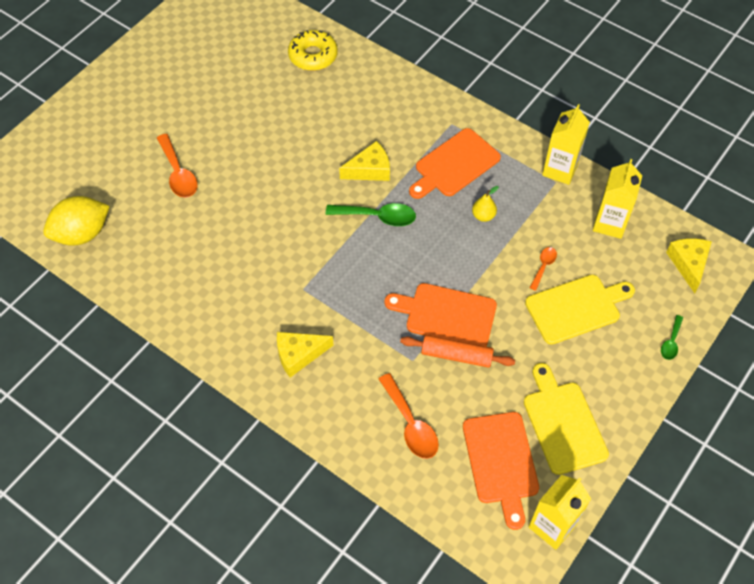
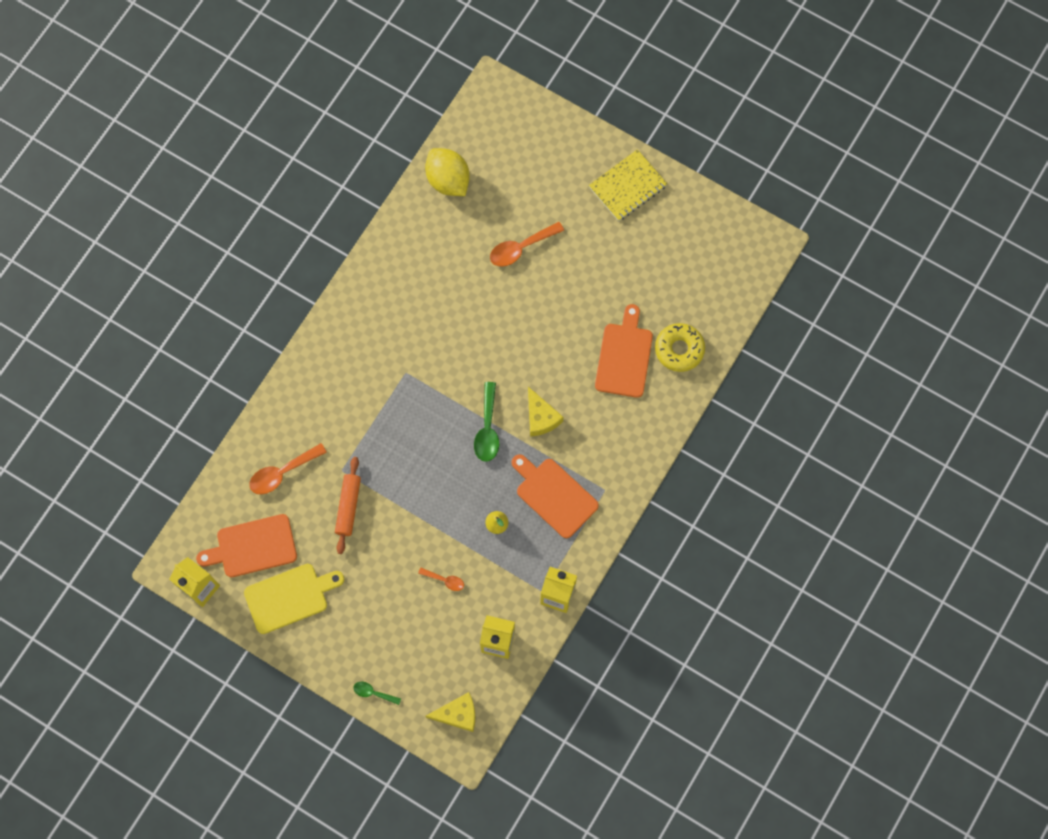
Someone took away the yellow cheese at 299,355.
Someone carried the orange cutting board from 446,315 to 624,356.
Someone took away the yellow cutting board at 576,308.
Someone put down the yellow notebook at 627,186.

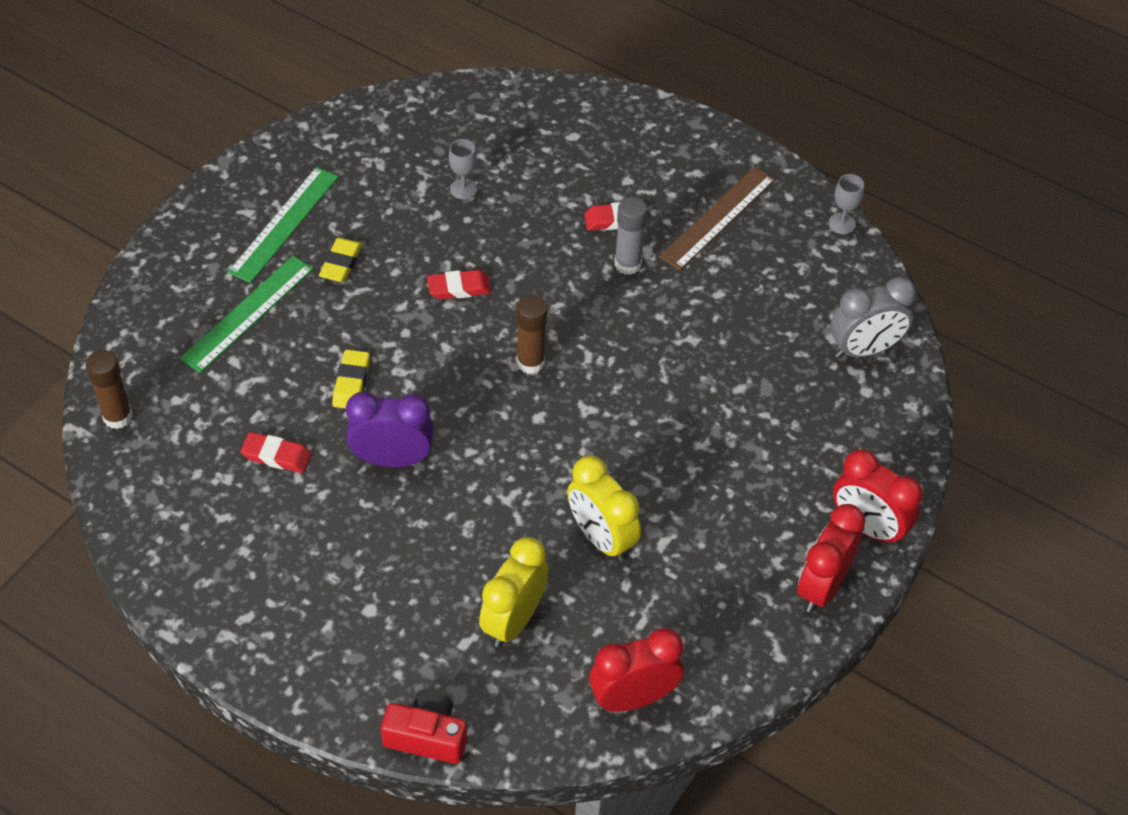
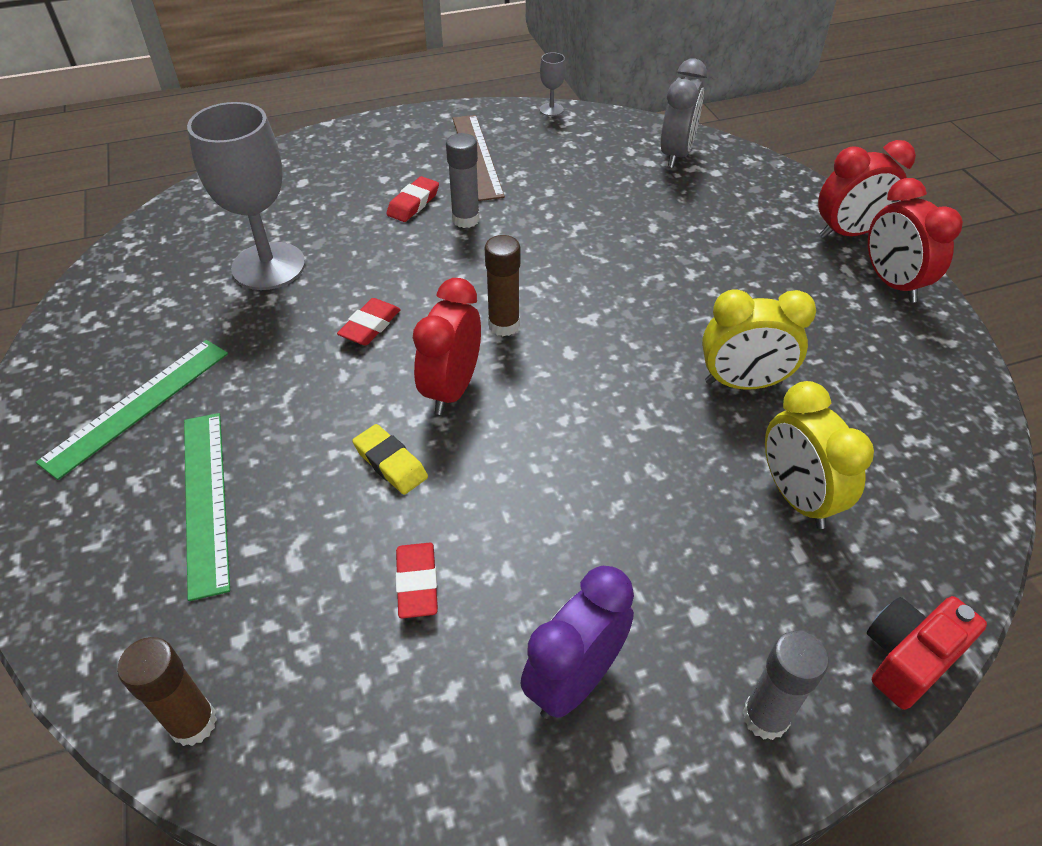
Someone rotated the green ruler at 284,224 by 60 degrees clockwise.
Someone rotated the red eraser at 276,456 by 60 degrees counterclockwise.
Someone took away the yellow eraser at 341,263.
Someone carried the purple clock from 392,459 to 574,680.
Someone scaled the grey goblet at 463,189 by 2.40.
Someone carried the red clock from 633,698 to 452,389.
Someone put down the grey glue stick at 765,717.

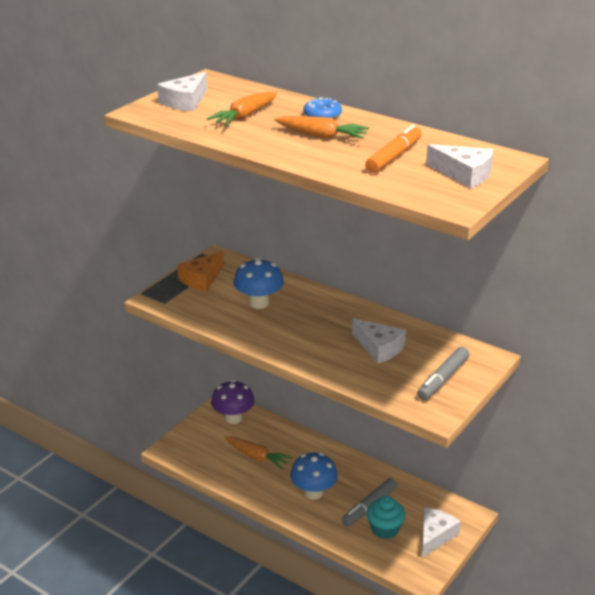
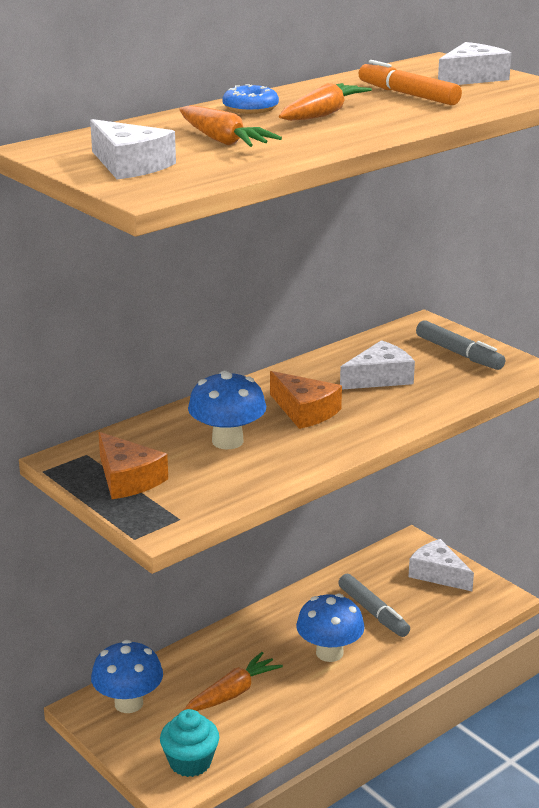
Someone repainted the purple mushroom at 233,418, which became the blue mushroom at 128,703.
Someone carried the turquoise cupcake from 385,529 to 190,762.
Someone put down the orange cheese at 305,411.

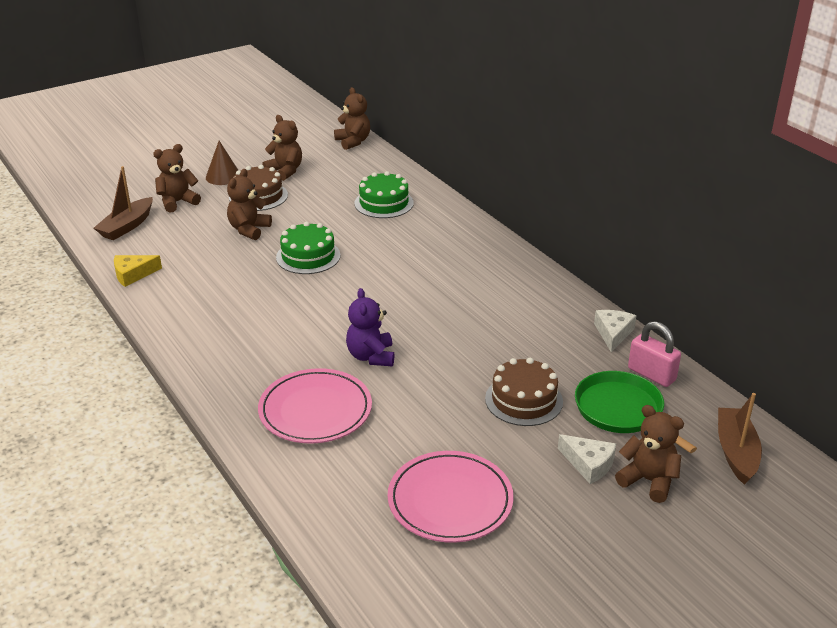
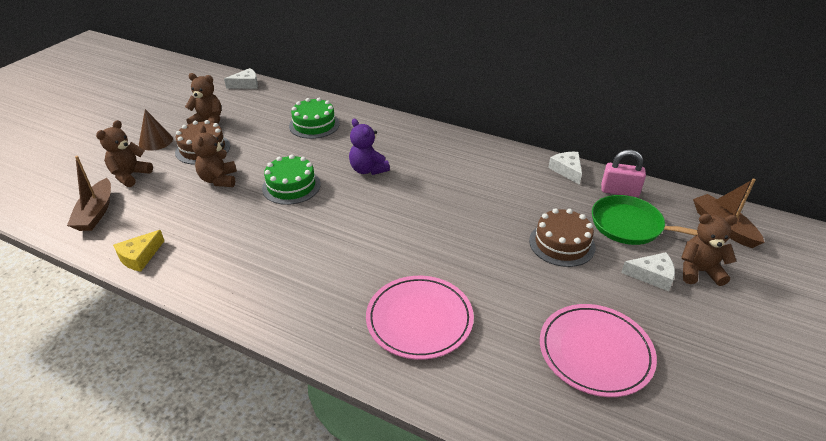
Someone swapped the brown teddy bear at 353,142 for the white cheese at 246,84.
Someone carried the purple teddy bear from 371,356 to 368,170.

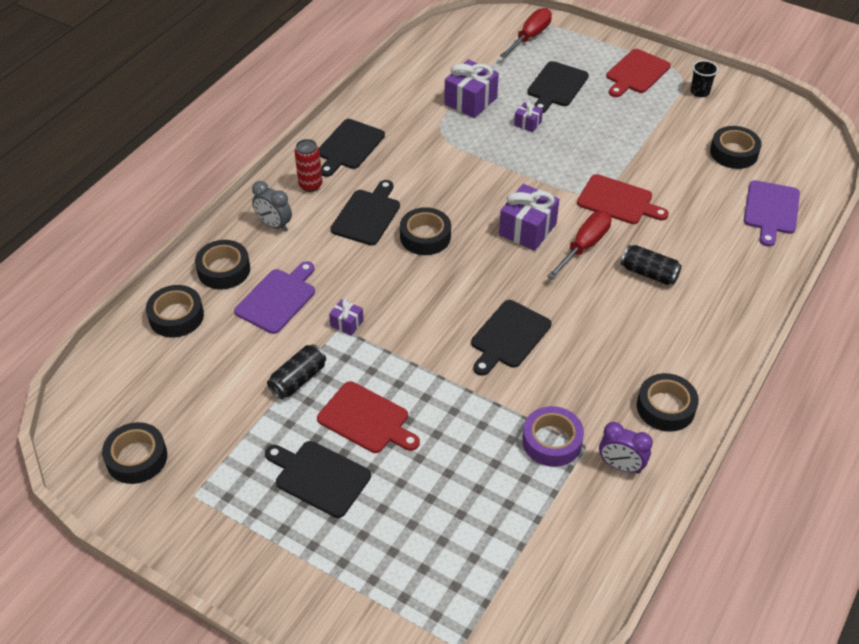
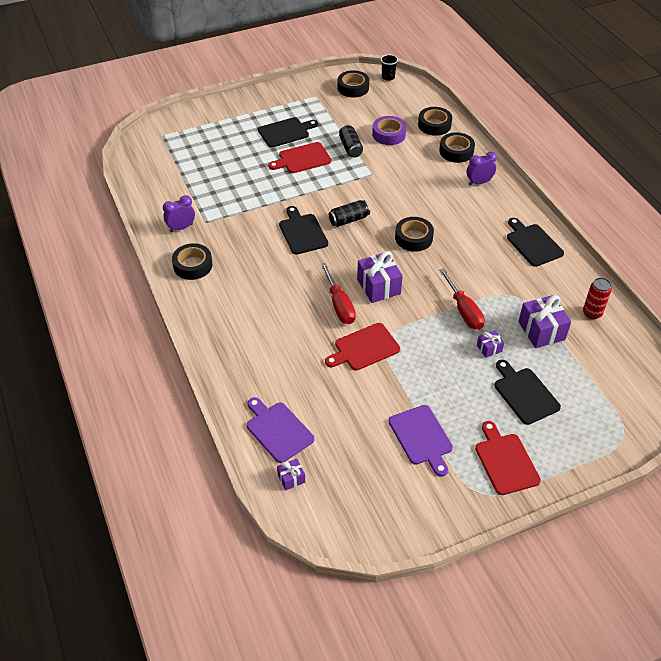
Someone carried the purple cutting board from 277,299 to 422,437.
Someone repainted the grey clock at 274,225, which became the purple clock at 479,182.
Someone carried the red can from 310,185 to 592,313.
Someone carried the purple gift from 347,323 to 291,478.
Someone took away the black cutting board at 367,215.
Someone carried the red screwdriver from 530,37 to 463,310.
Someone carried the purple tape from 552,441 to 389,134.
Someone carried the black can from 649,273 to 349,220.
Someone carried the black cup from 699,92 to 388,77.
Someone took away the black tape at 734,153.

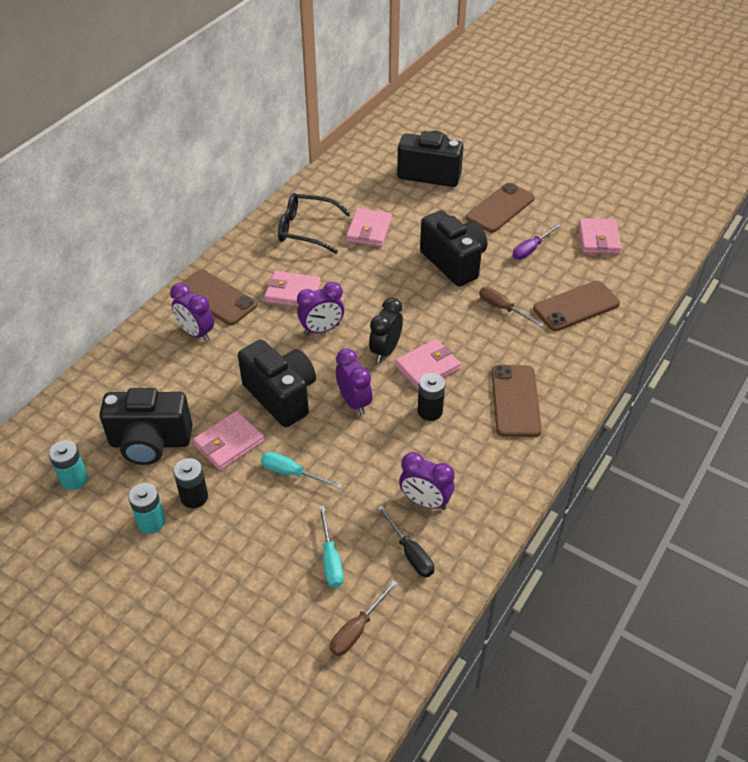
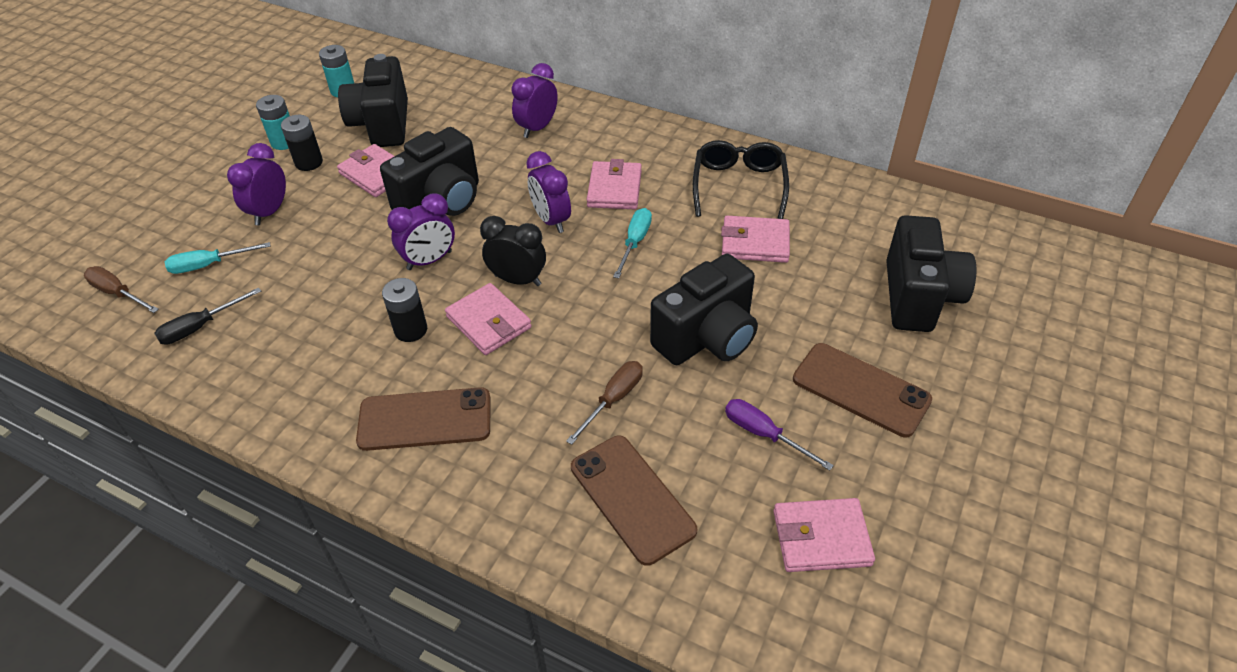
Someone took away the brown phone at 216,297.
Someone carried the turquoise screwdriver from 291,473 to 635,242.
Someone carried the purple clock from 425,501 to 270,212.

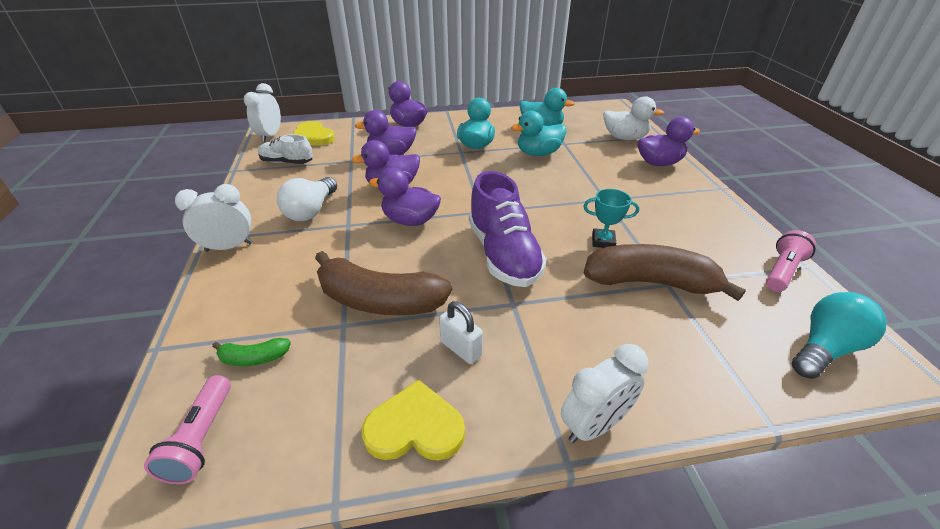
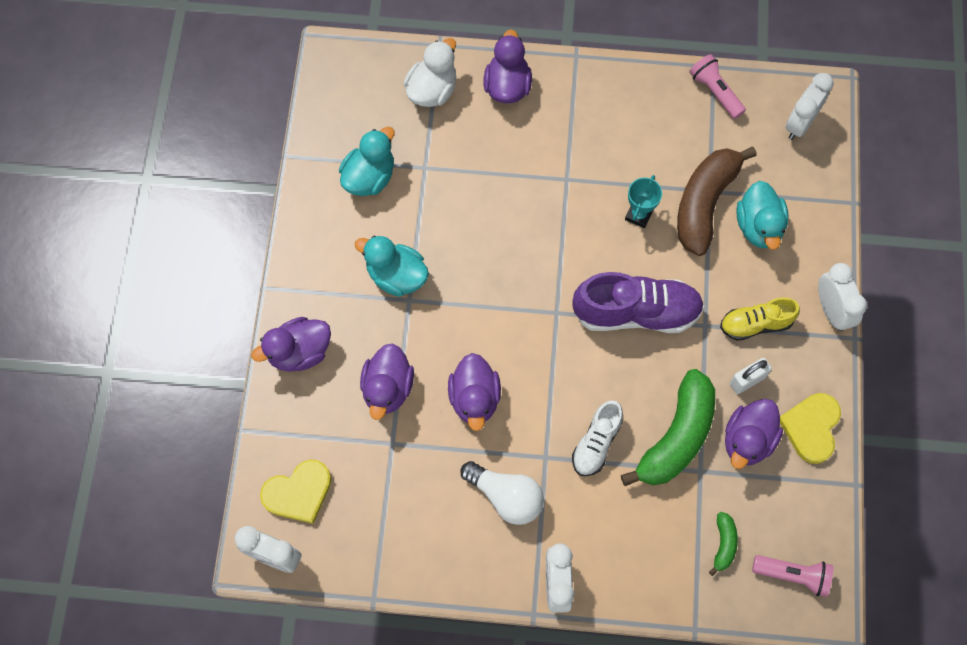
Someone carried the white shoe from 287,162 to 596,443.
Someone repainted the brown banana at 379,301, which became the green banana at 676,437.
Someone carried the purple duck from 410,220 to 747,440.
Someone carried the turquoise duck from 538,153 to 758,226.
Someone swapped the turquoise light bulb at 824,348 for the white clock at 800,123.
Someone put down the yellow shoe at 755,324.

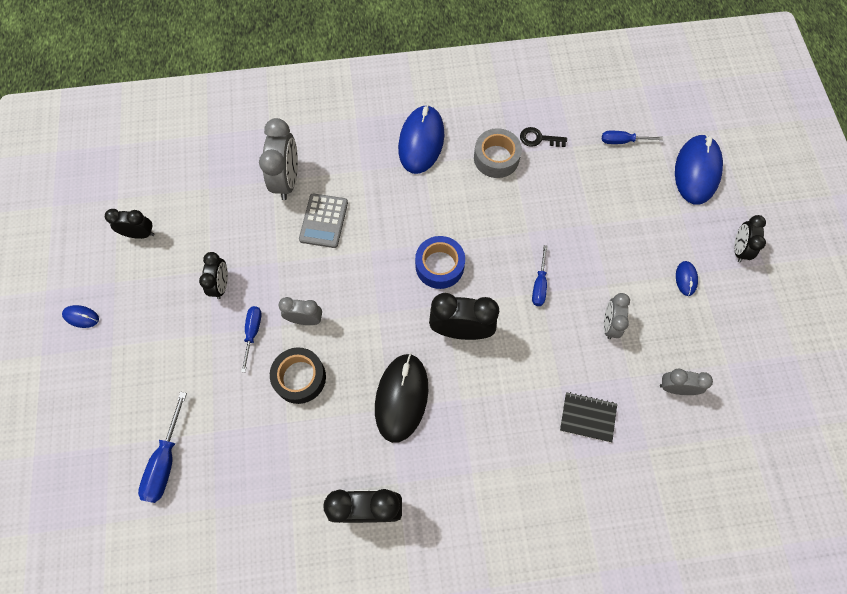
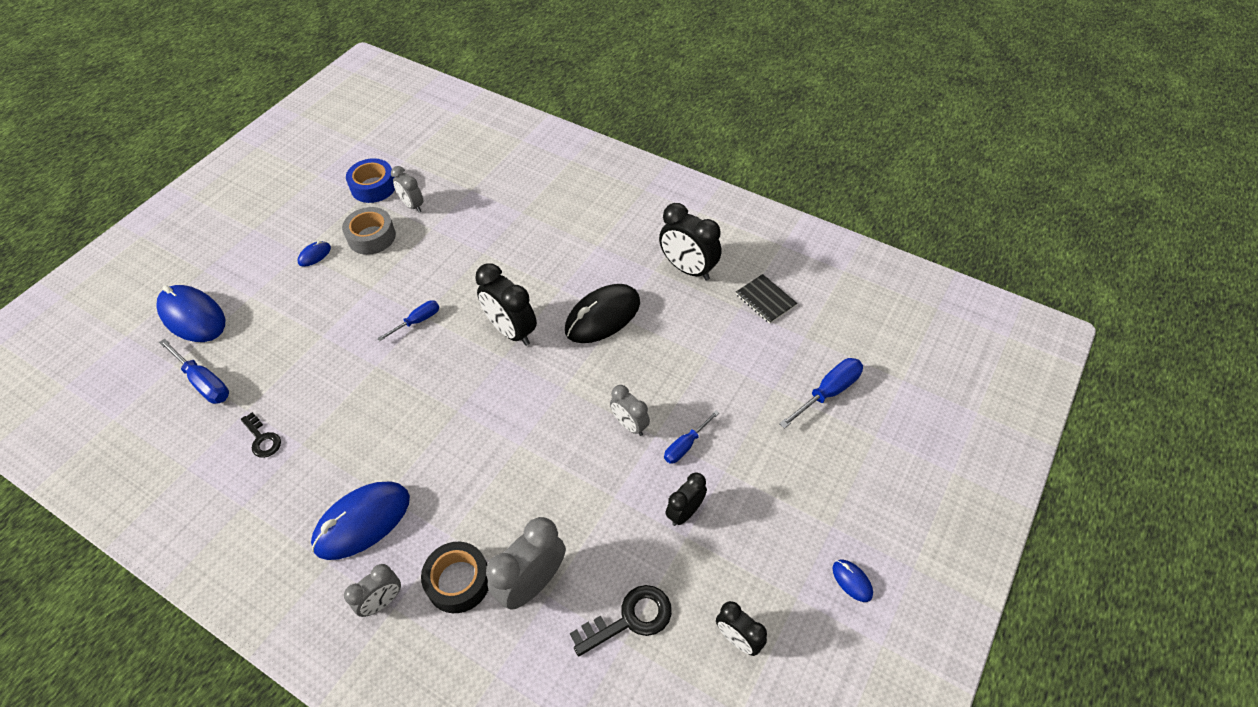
Someone carried the black tape from 300,378 to 458,581.
Someone took away the grey calculator at 324,221.
Someone carried the blue tape from 439,266 to 373,187.
Someone carried the grey tape from 496,158 to 371,237.
Someone carried the black notebook from 587,417 to 765,300.
Someone scaled the blue screwdriver at 622,141 by 1.52.
Someone carried the grey clock from 609,324 to 382,602.
Someone rotated the blue mouse at 696,171 by 75 degrees clockwise.
Someone took away the black clock at 738,249.
Someone put down the black key at 630,618.

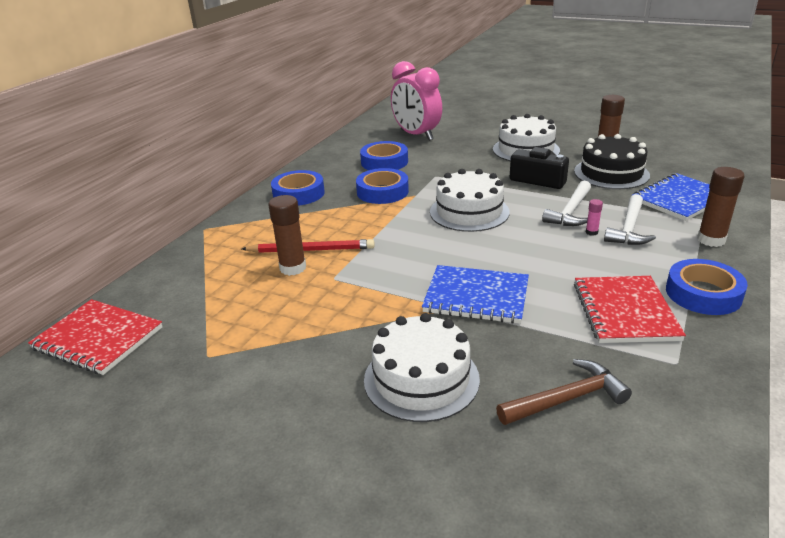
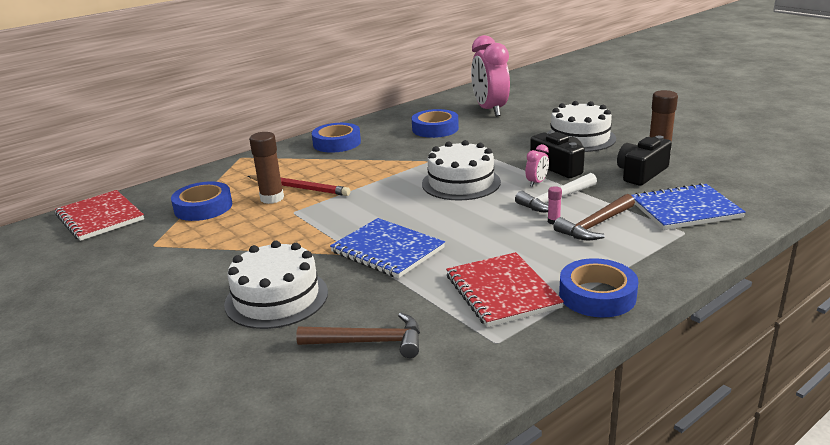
Someone carried the blue tape from 382,192 to 203,207.
Someone swapped the black cake at 611,173 for the black camera at 641,173.
Someone rotated the red notebook at 625,311 by 45 degrees counterclockwise.
Someone repainted the white hammer at 629,229, which became the brown hammer at 595,225.
Someone took away the brown glue stick at 711,240.
Someone put down the pink clock at 536,182.

